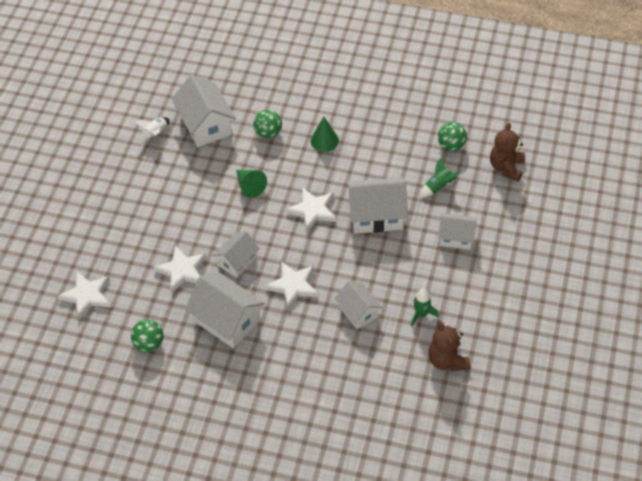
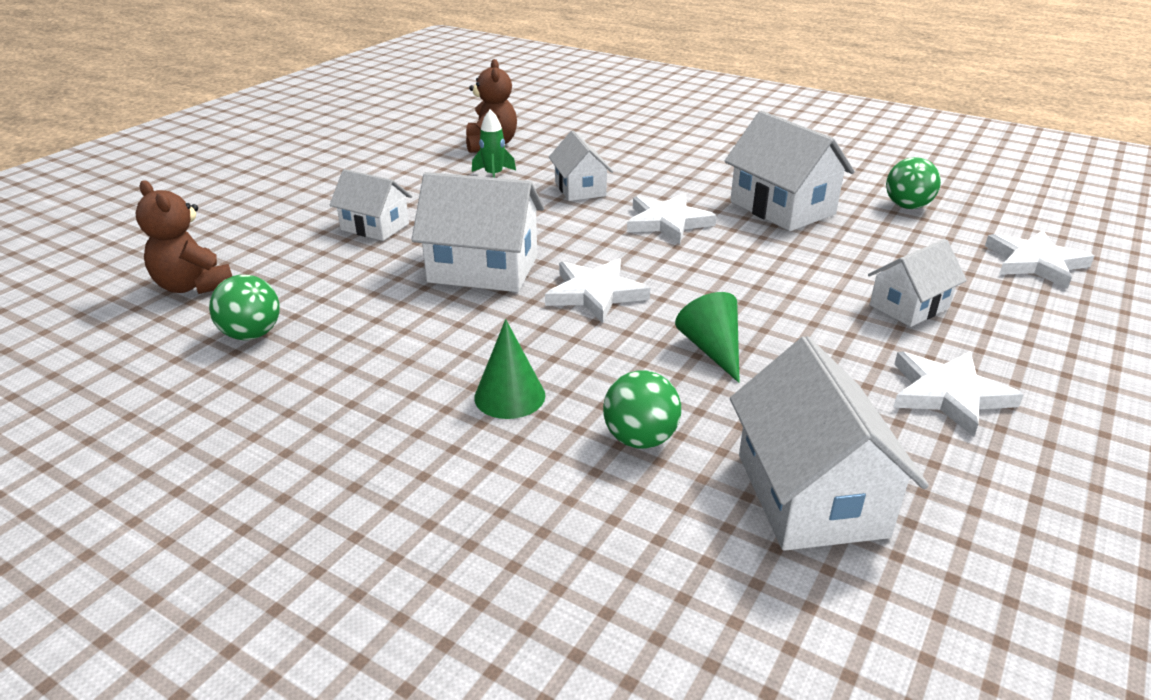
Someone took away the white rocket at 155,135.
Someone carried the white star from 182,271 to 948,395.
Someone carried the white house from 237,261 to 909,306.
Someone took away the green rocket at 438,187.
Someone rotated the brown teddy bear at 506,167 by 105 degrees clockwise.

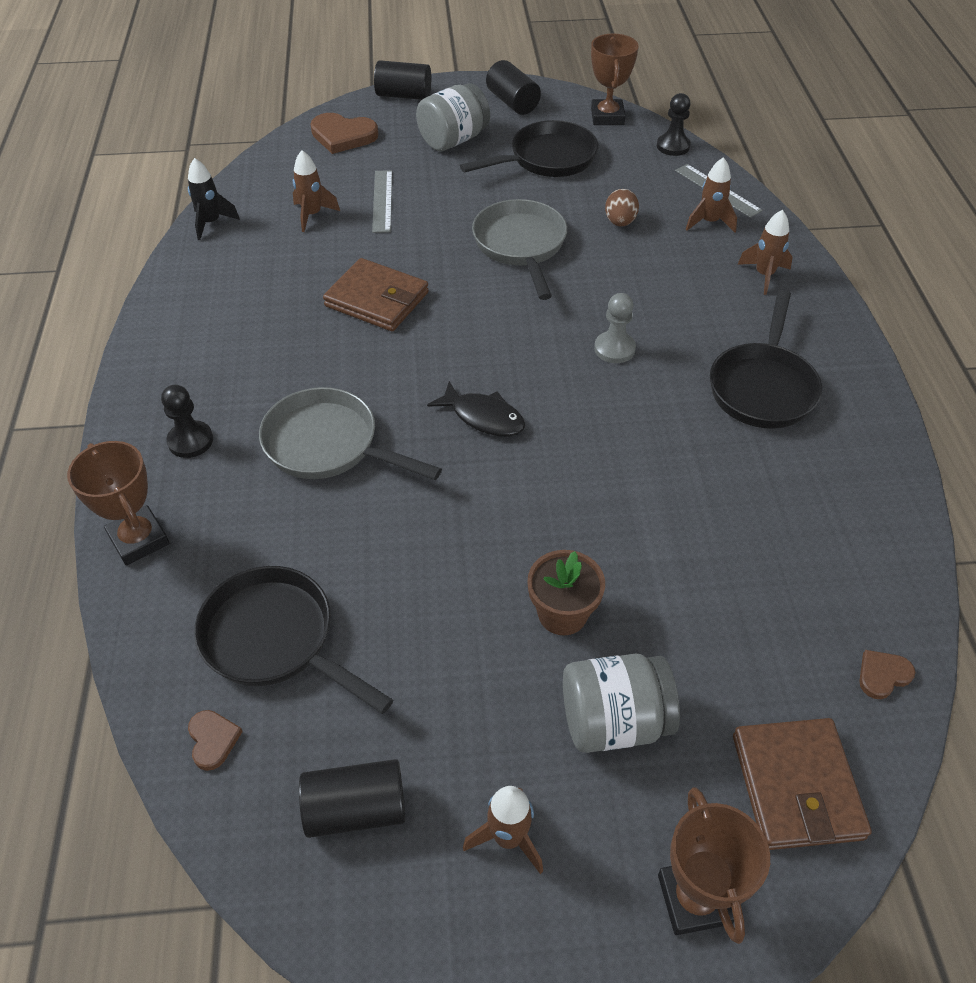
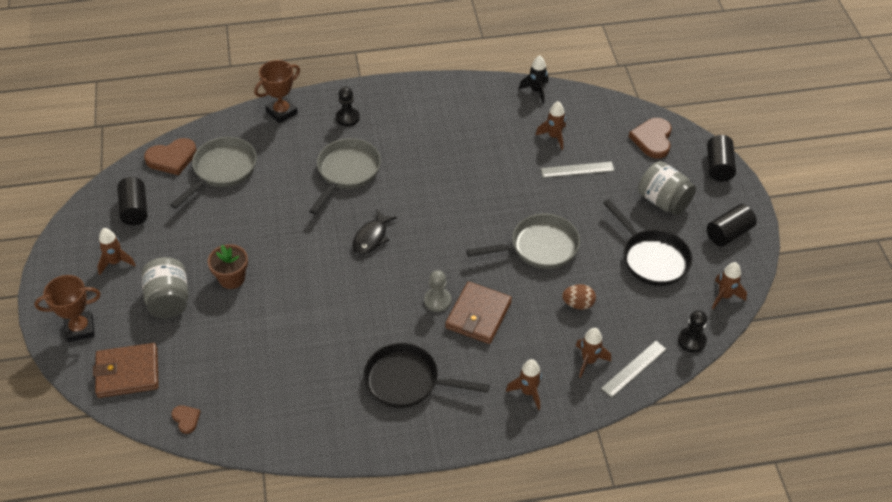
Someone scaled the brown heart at 213,740 by 1.89.
Someone repainted the black pan at 275,639, which became the grey pan at 222,170.
Someone carried the brown wallet from 377,299 to 478,315.
Someone swapped the brown trophy at 607,117 for the brown rocket at 724,296.

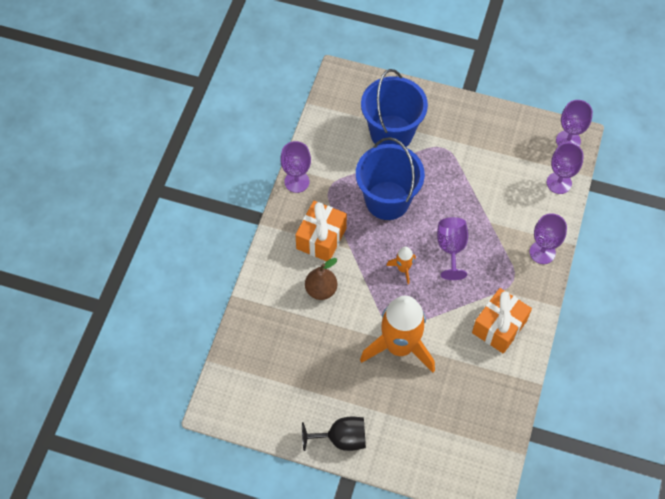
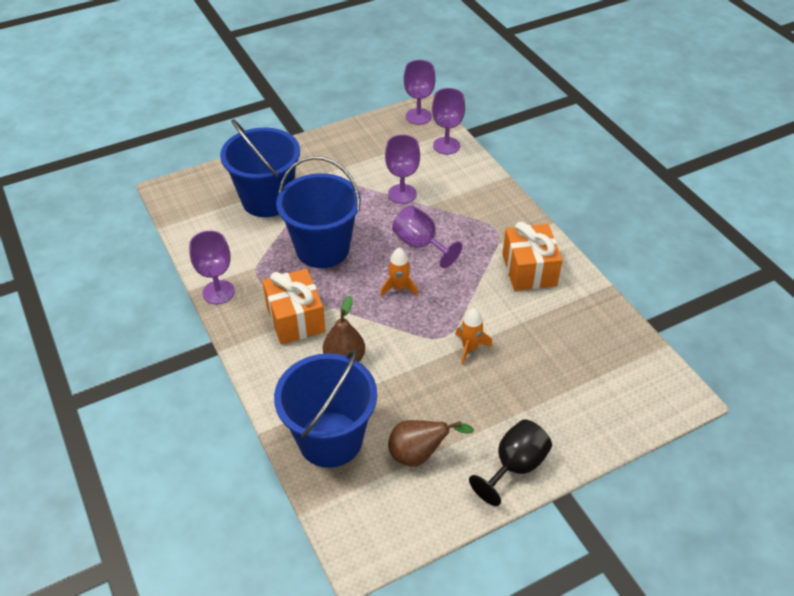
Someone scaled the orange rocket at 399,346 by 0.43.
Someone carried the purple goblet from 542,252 to 402,194.
Someone put down the blue bucket at 330,439.
Someone put down the brown pear at 419,454.

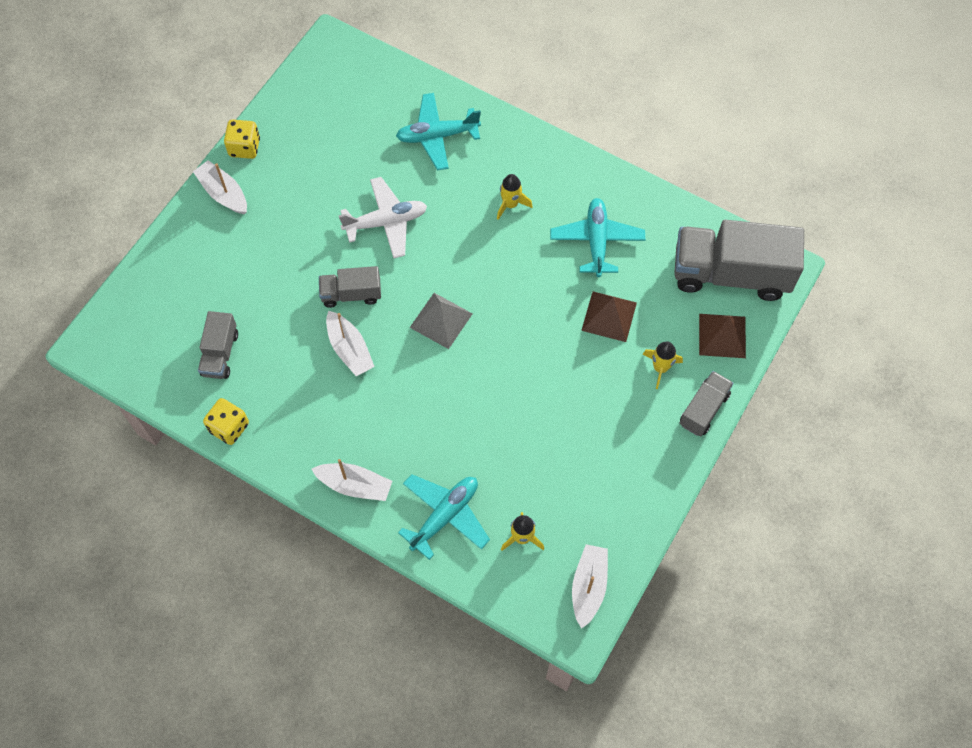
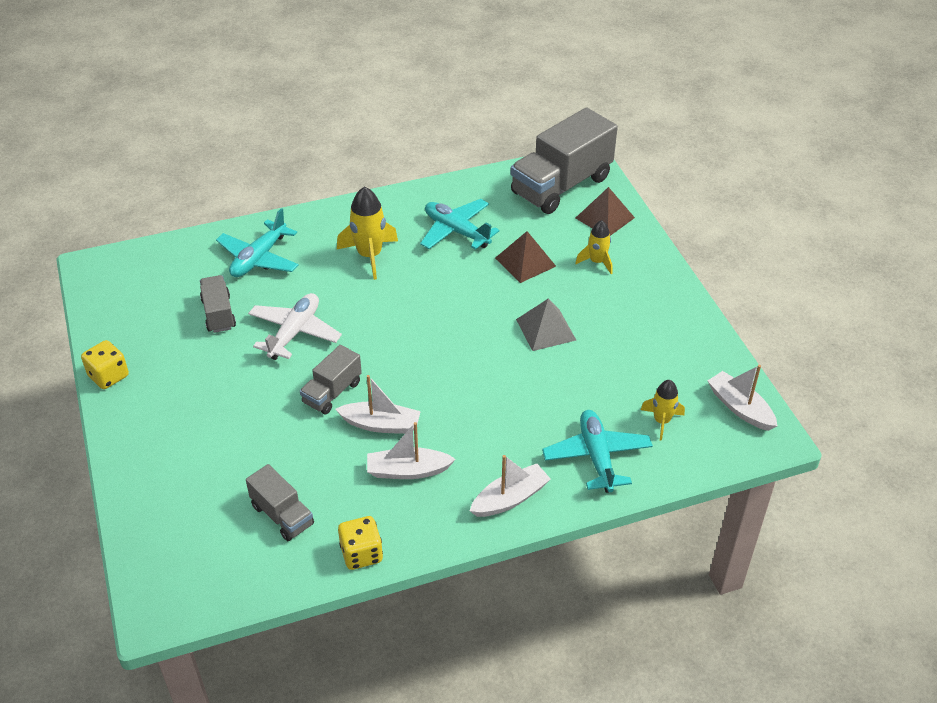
Someone carried the white boat from 223,193 to 407,471.
Someone carried the grey pyramid from 441,320 to 545,329.
Someone scaled the yellow rocket at 510,204 by 1.62.
Someone carried the grey truck from 704,409 to 219,314.

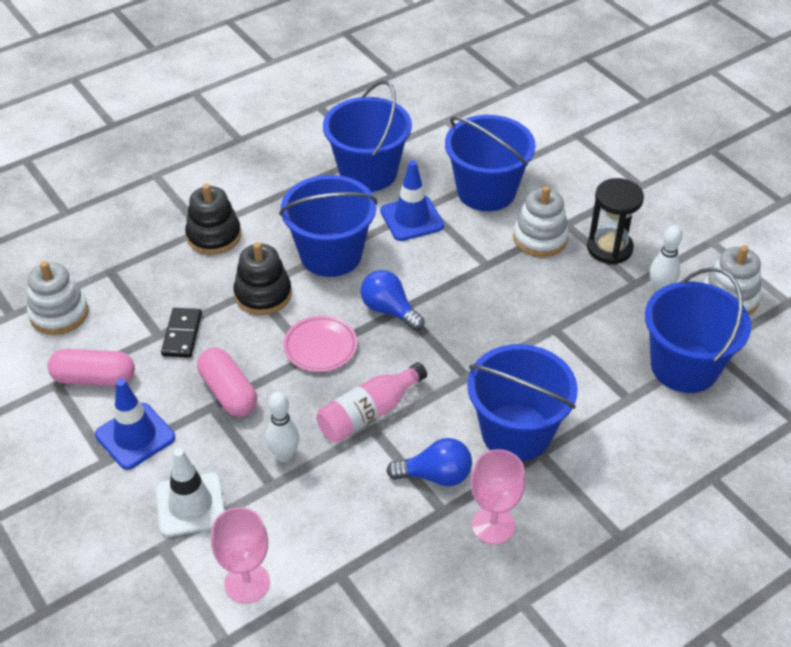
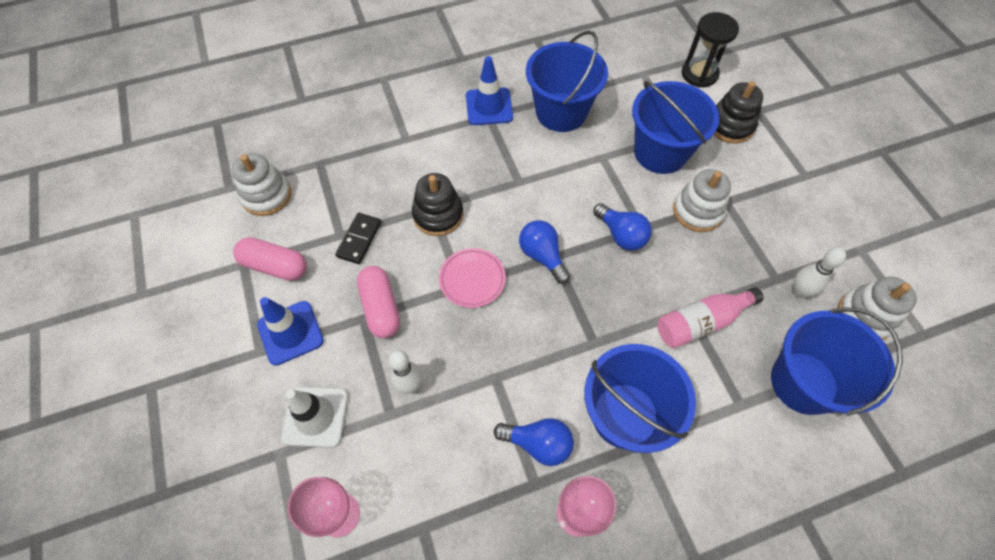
Someone carried the black stacking toy from 214,236 to 730,126.
Someone took away the blue bucket at 331,254.
Someone carried the pink bottle from 368,413 to 701,322.
Someone carried the blue traffic cone from 412,218 to 489,107.
Someone carried the black hourglass from 609,248 to 699,74.
Someone put down the blue light bulb at 621,235.

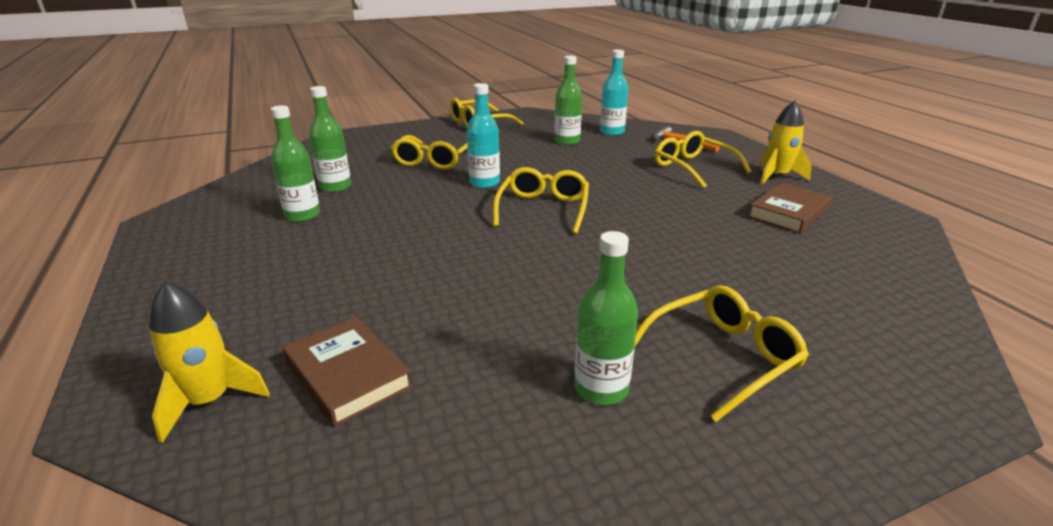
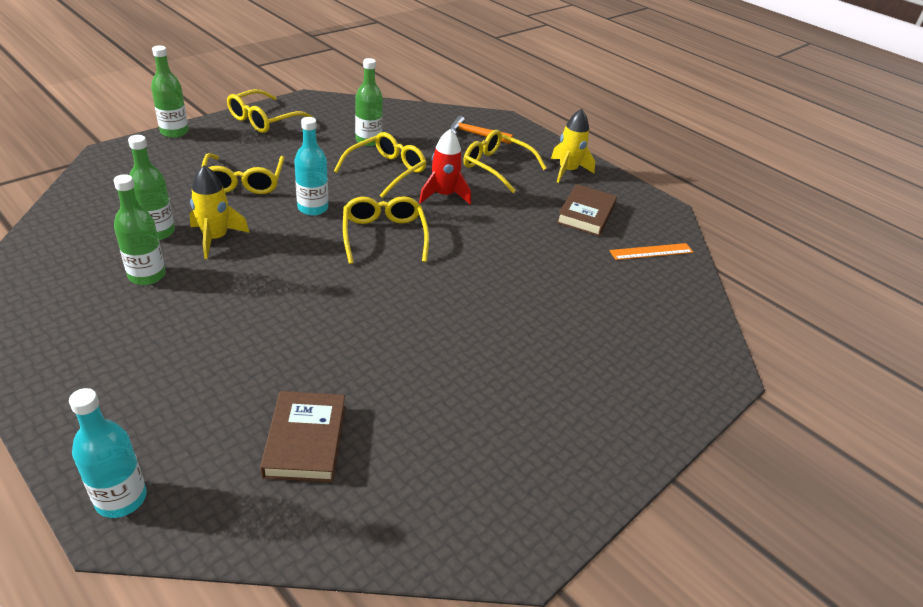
Someone carried the yellow rocket from 209,401 to 215,238.
Someone rotated the brown book at 347,375 by 60 degrees clockwise.
Someone carried the green bottle from 601,388 to 174,132.
Someone carried the turquoise bottle from 612,132 to 121,498.
Someone carried the yellow glasses from 722,357 to 386,171.
Someone put down the red rocket at 443,195.
Someone put down the orange ruler at 651,251.

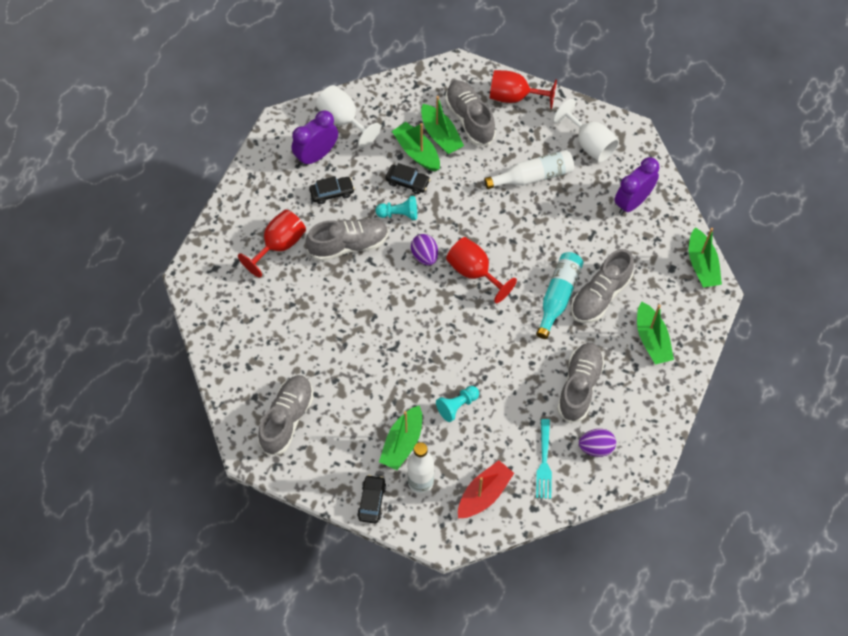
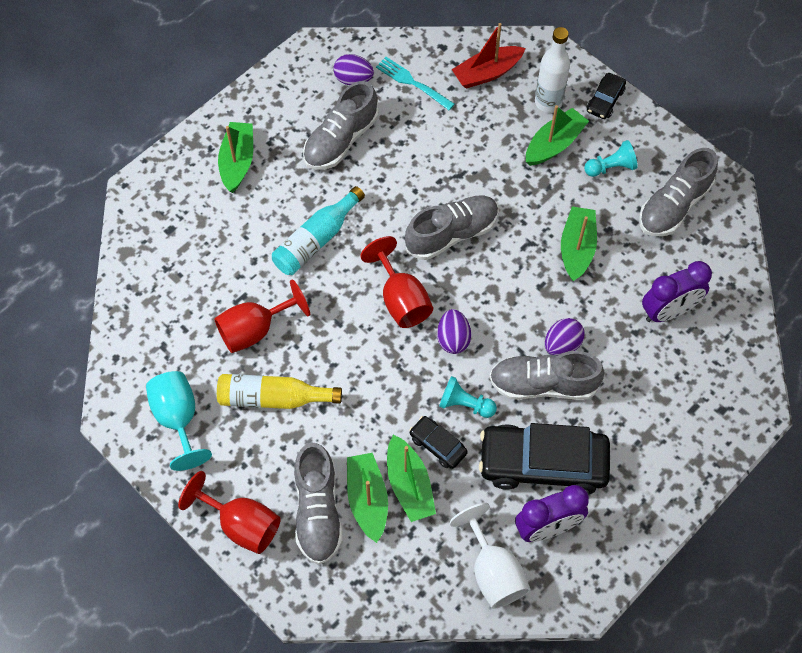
Someone carried the red goblet from 279,245 to 255,330.
Someone scaled the black car at 332,192 by 2.13.
Someone carried the turquoise pawn from 457,406 to 611,167.
Someone repainted the white bottle at 533,176, which became the yellow bottle at 273,398.
Someone rotated the turquoise fork at 544,461 by 75 degrees counterclockwise.
Someone repainted the white goblet at 589,143, which became the turquoise goblet at 178,419.
Someone carried the grey shoe from 600,295 to 451,234.
Someone carried the purple clock from 632,202 to 668,311.
Someone carried the green boat from 702,265 to 577,248.
Someone put down the purple egg at 562,345.

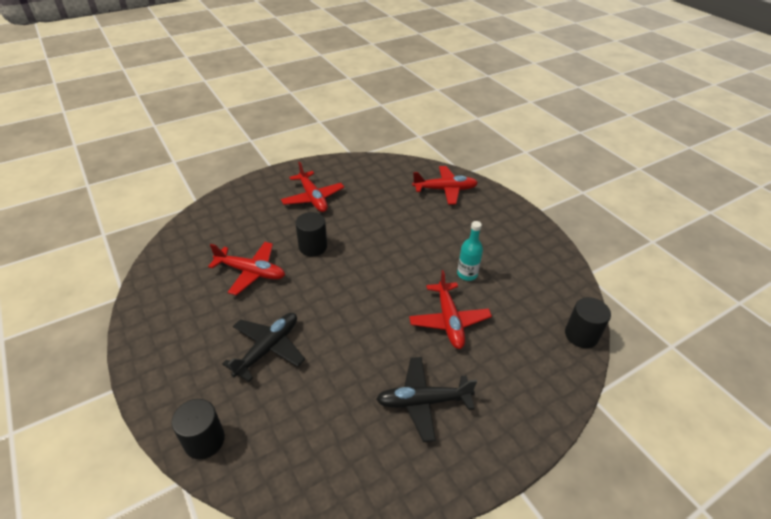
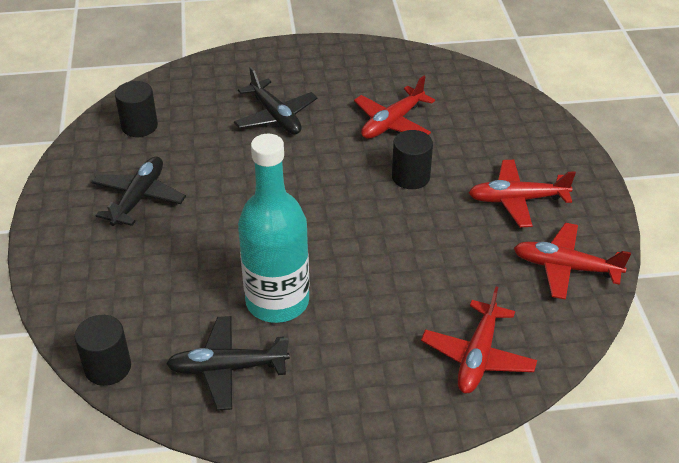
Someone carried the black cylinder from 204,440 to 139,126.
Someone carried the red plane from 449,321 to 565,267.
Someone scaled the turquoise bottle at 467,274 by 2.10.
Someone put down the black plane at 227,368.

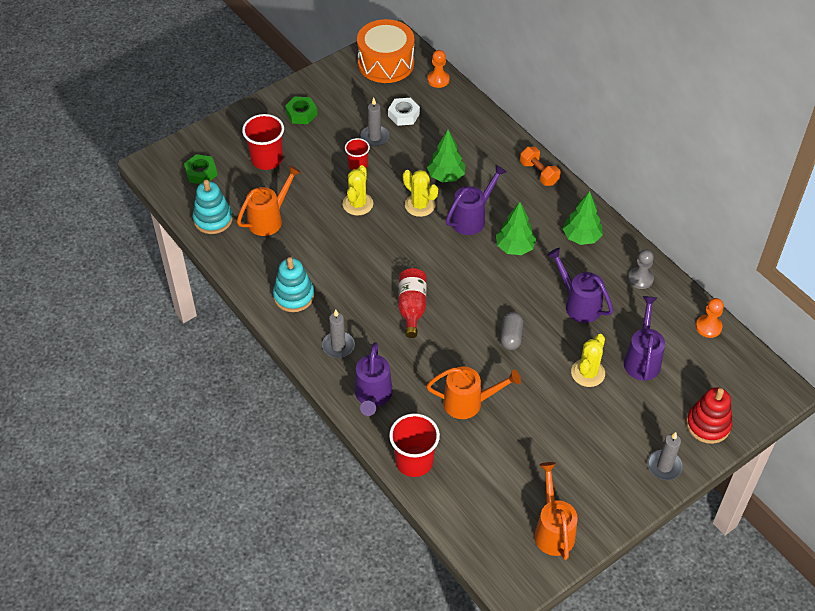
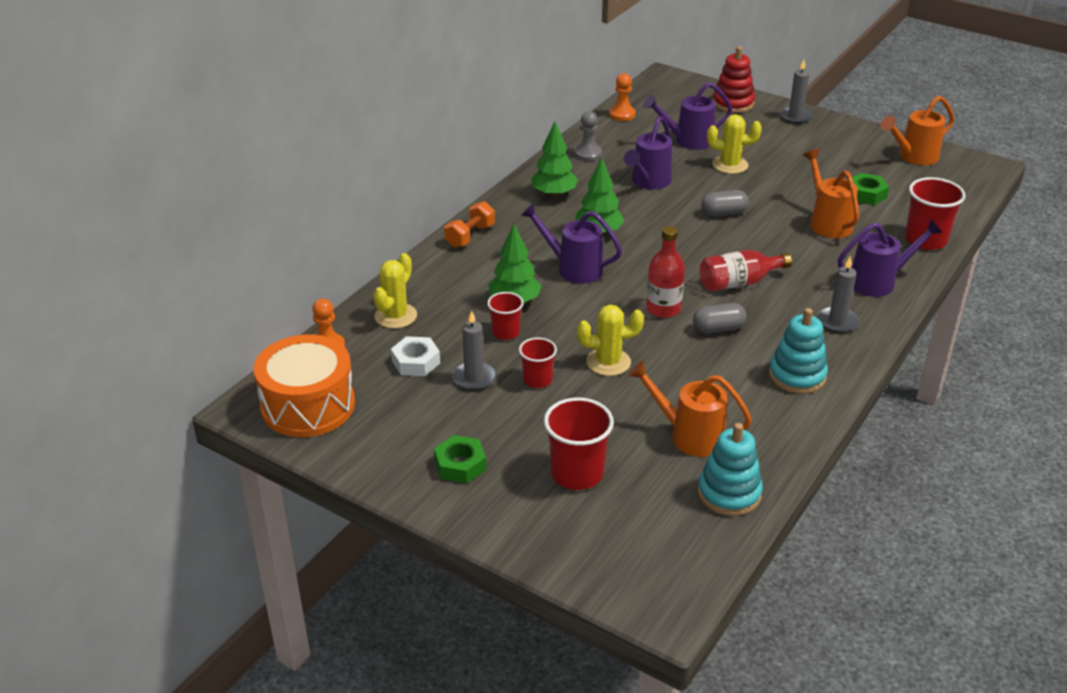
Someone carried the green nut from 201,173 to 866,194.
Someone carried the yellow cactus from 420,205 to 395,316.
Someone put down the red cup at 505,332.
Someone put down the red bottle at 663,309.
Someone put down the grey capsule at 718,329.

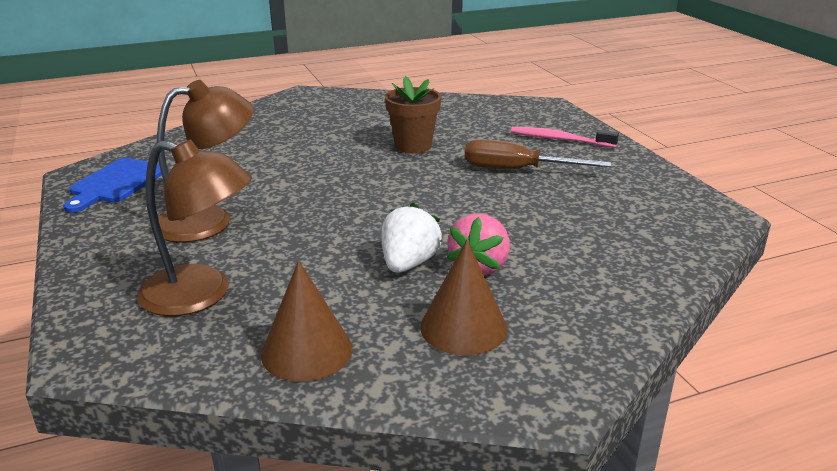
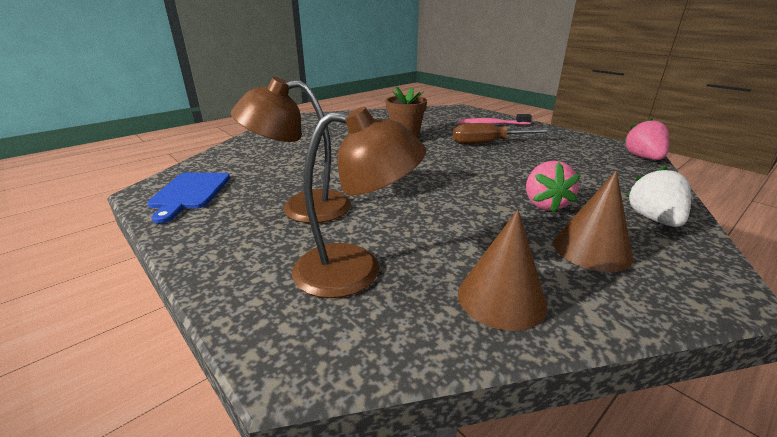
Someone rotated the brown lamp at 209,220 by 135 degrees counterclockwise.
Someone carried the white strawberry from 408,264 to 654,219.
Someone put down the pink strawberry at 643,158.

